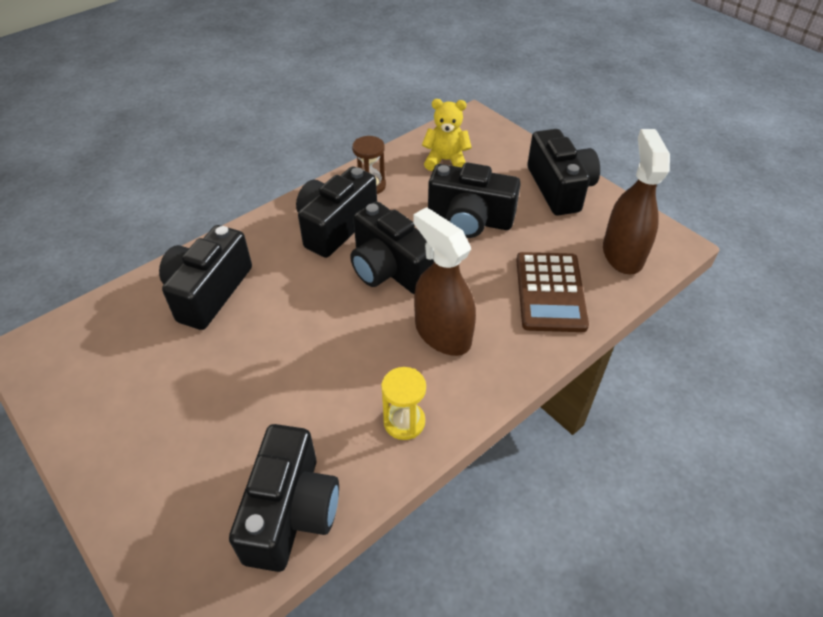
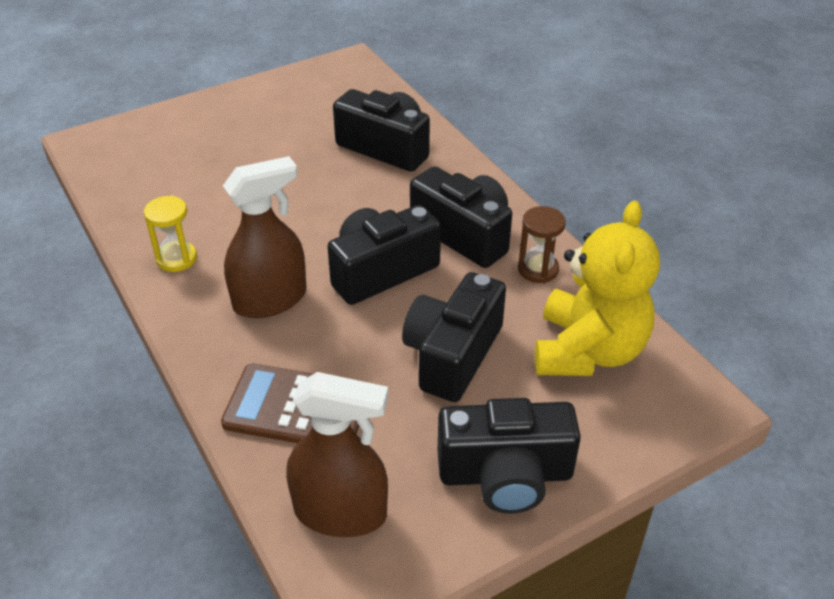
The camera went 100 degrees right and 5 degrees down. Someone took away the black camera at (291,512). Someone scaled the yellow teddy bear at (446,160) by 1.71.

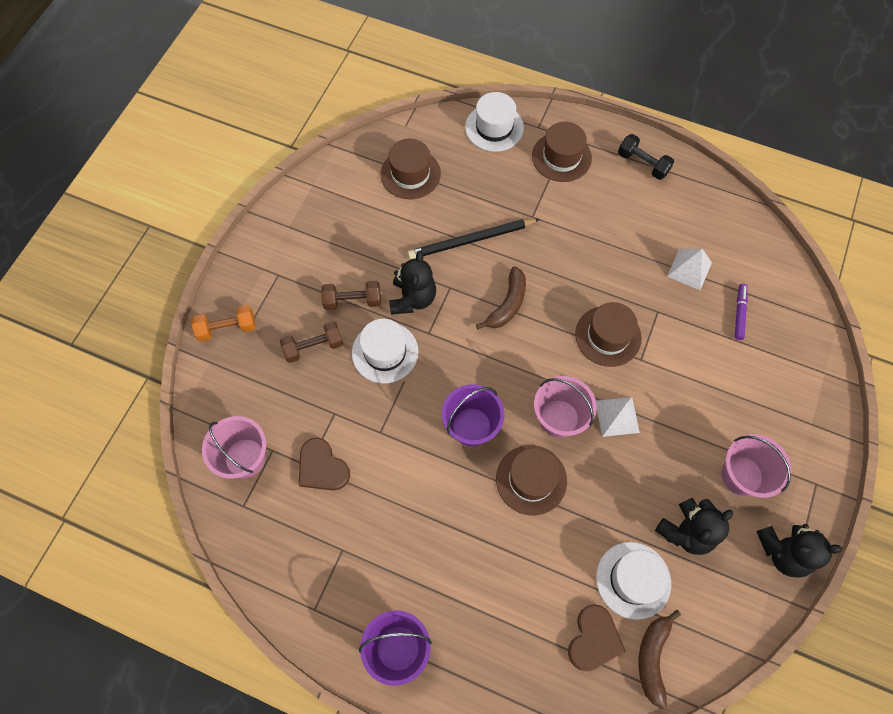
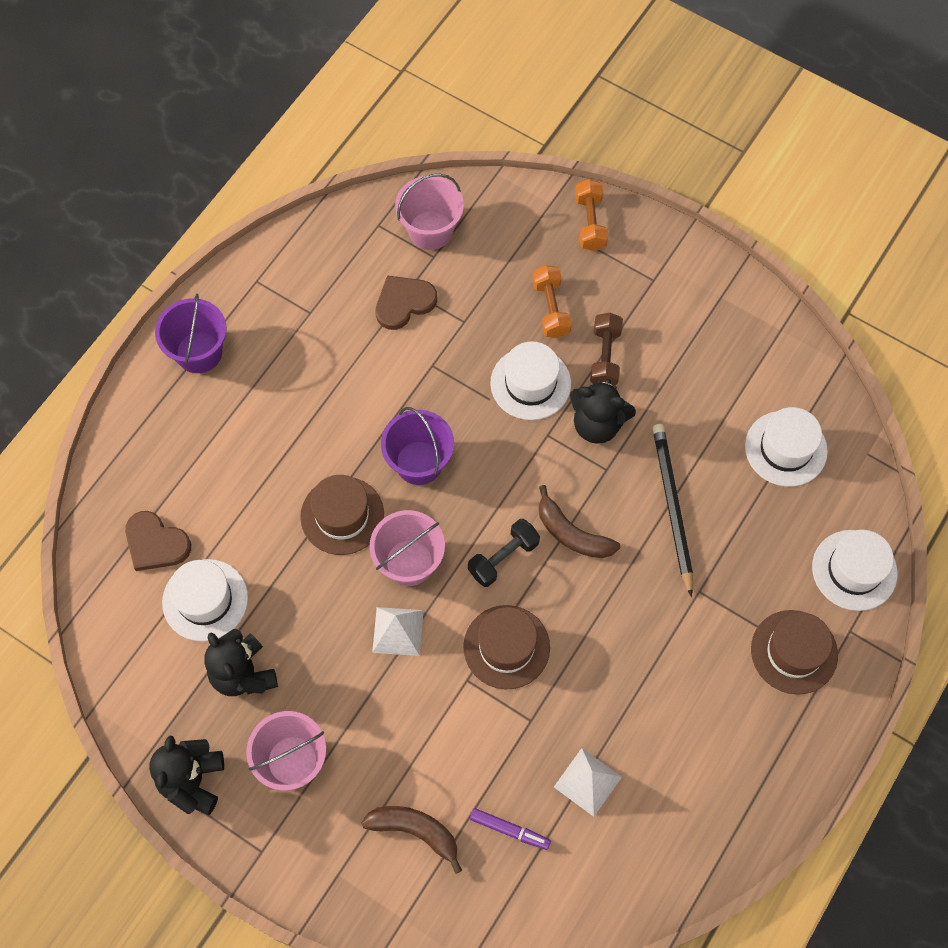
The camera went 100 degrees right and 0 degrees up. Someone repainted the brown dumbbell at (313,347), which became the orange dumbbell at (551,309). Someone repainted the brown hat at (410,174), which became the white hat at (785,448). Someone carried the black dumbbell from (642,164) to (503,558). Someone carried the brown banana from (652,657) to (415,831).

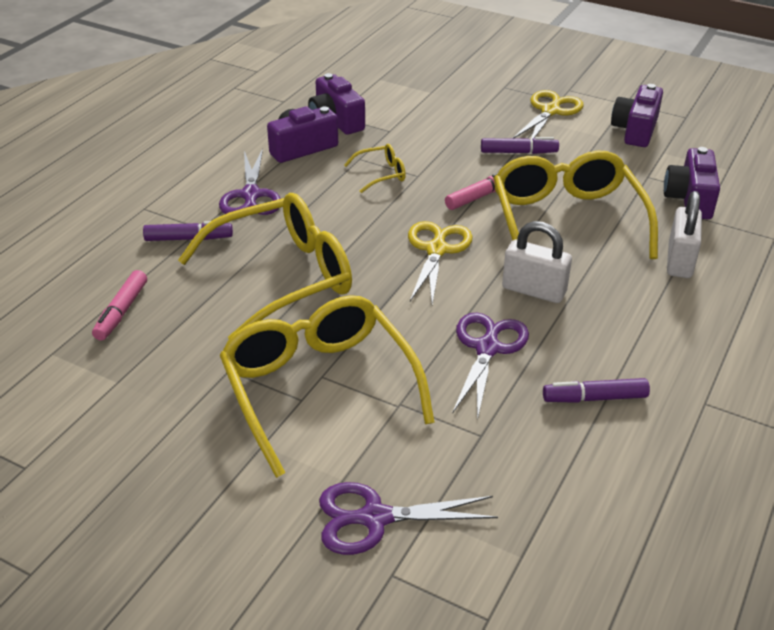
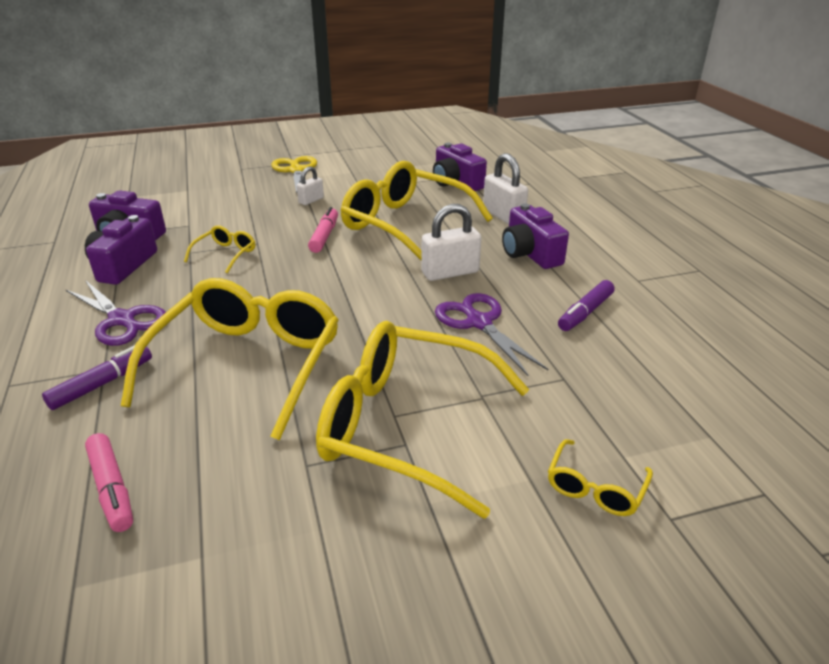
The camera went 45 degrees left and 5 degrees down. Someone swapped the purple scissors at (374,518) for the yellow glasses at (595,488). Someone took away the yellow scissors at (437,249). Someone swapped the purple marker at (518,152) for the white padlock at (311,200). Someone carried the purple camera from (635,130) to (530,254).

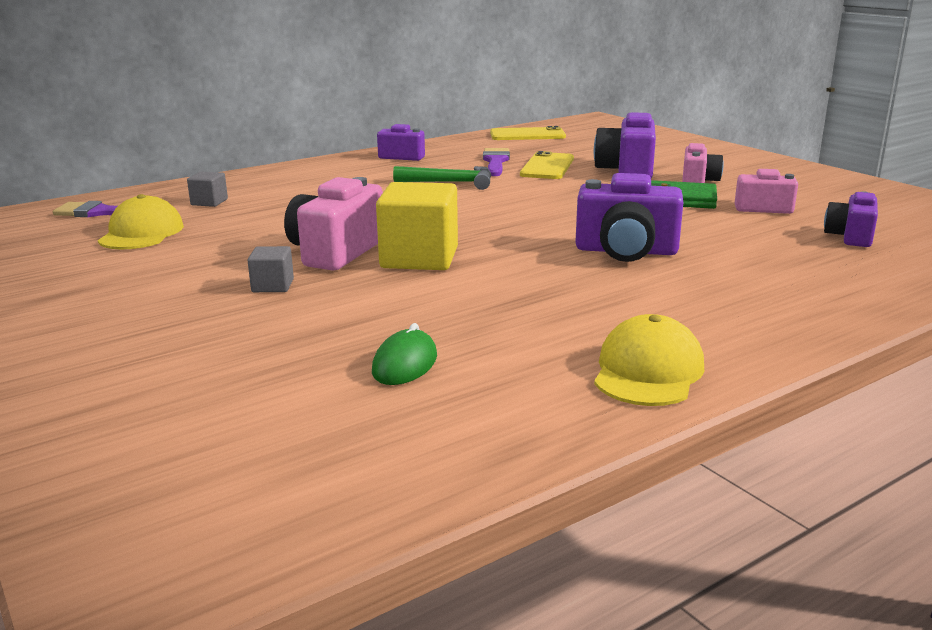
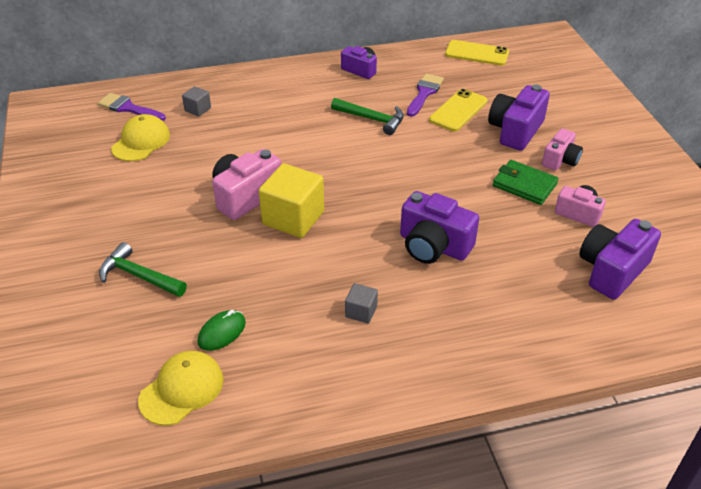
The camera went 20 degrees right and 20 degrees up. Someone carried the grey cube from (272,286) to (361,312). Someone carried the yellow cap from (648,371) to (182,389). Someone scaled the purple camera at (850,237) by 1.60. Someone put down the green hammer at (139,276).

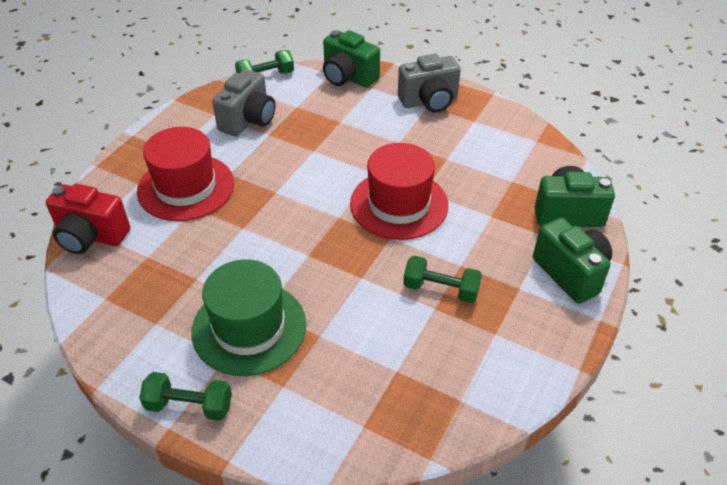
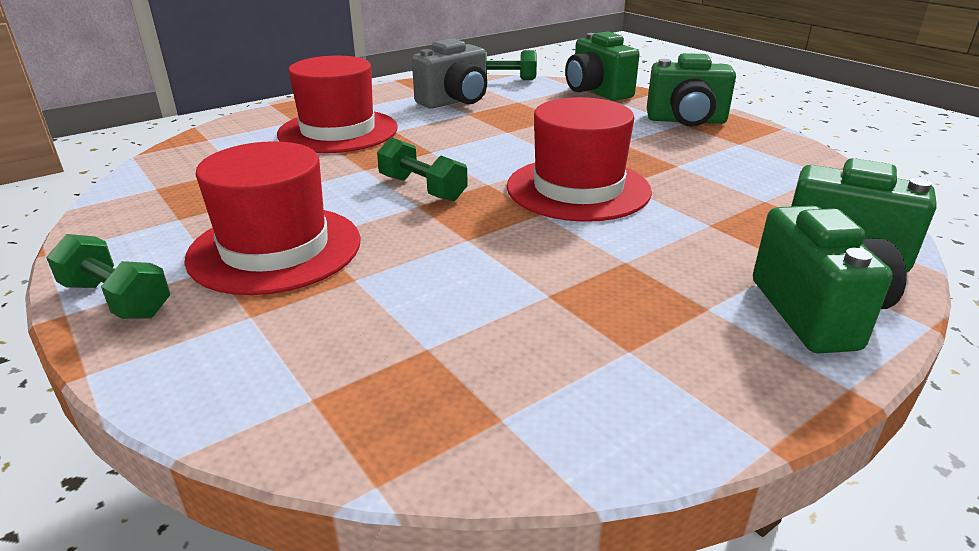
The camera went 25 degrees right and 15 degrees down. Someone took away the red camera at (91,236). Someone repainted the green hat at (249,328), which became the red hat at (275,249). Someone repainted the grey camera at (429,101), which became the green camera at (686,121). Someone carried the green dumbbell from (441,289) to (422,189).

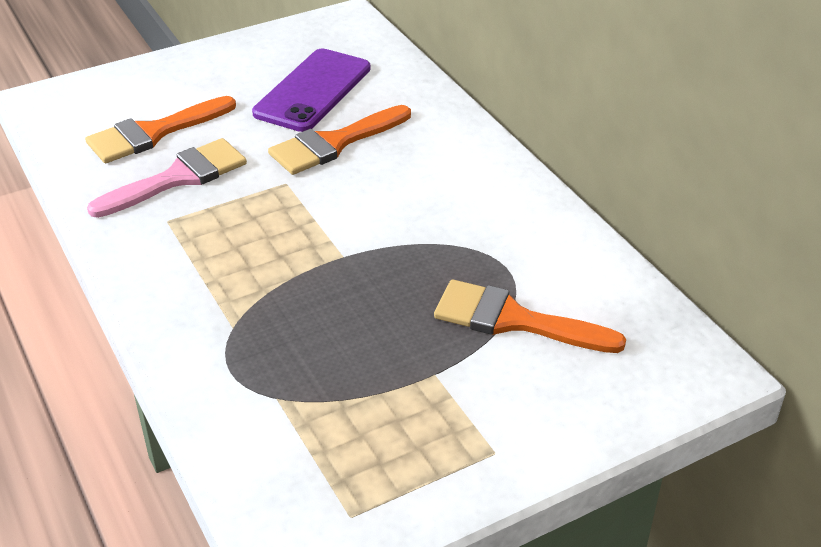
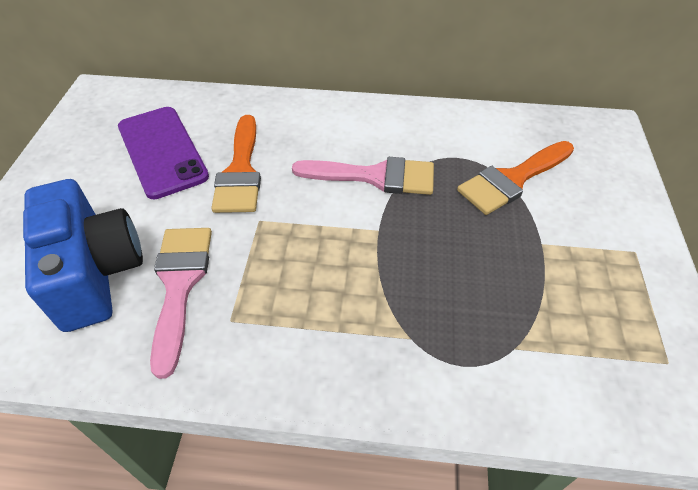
The camera went 55 degrees left and 10 degrees up. Someone swapped the orange brush at (154,133) for the blue camera at (95,273). Someone put down the pink brush at (374,176).

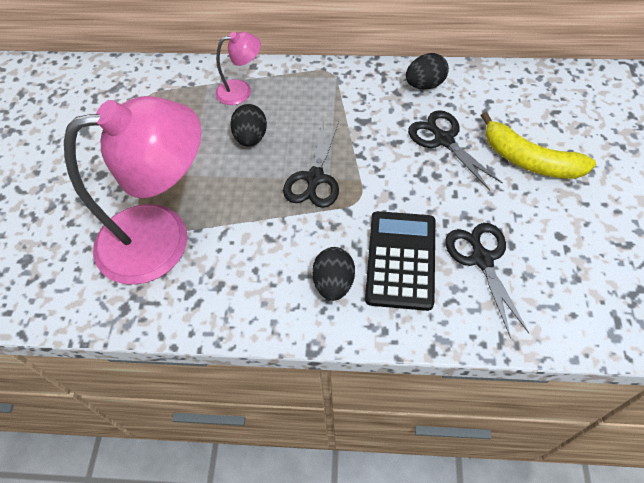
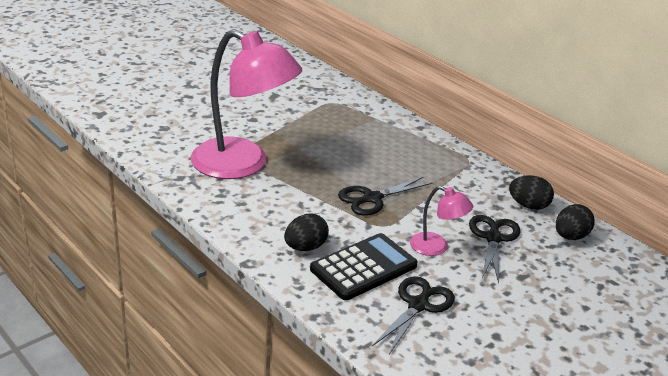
The camera went 40 degrees right and 25 degrees down. Someone carried the pink lamp from (241,91) to (436,247). Someone carried the black egg from (251,138) to (570,236). Someone took away the yellow banana at (529,160).

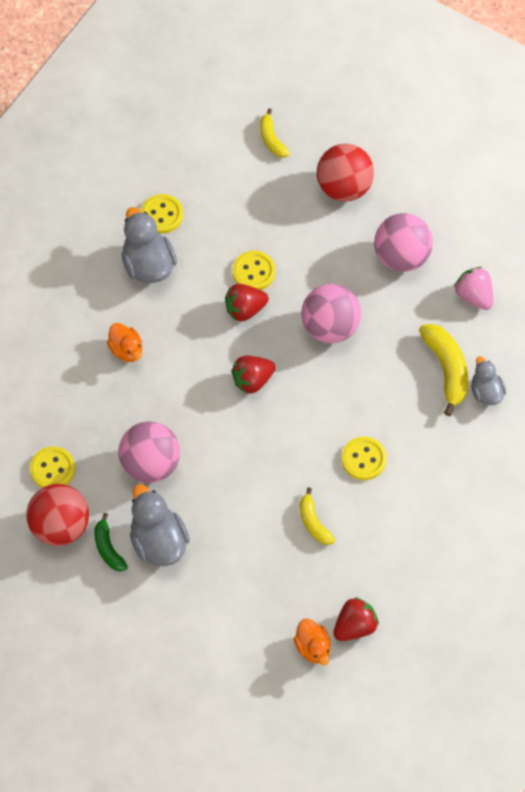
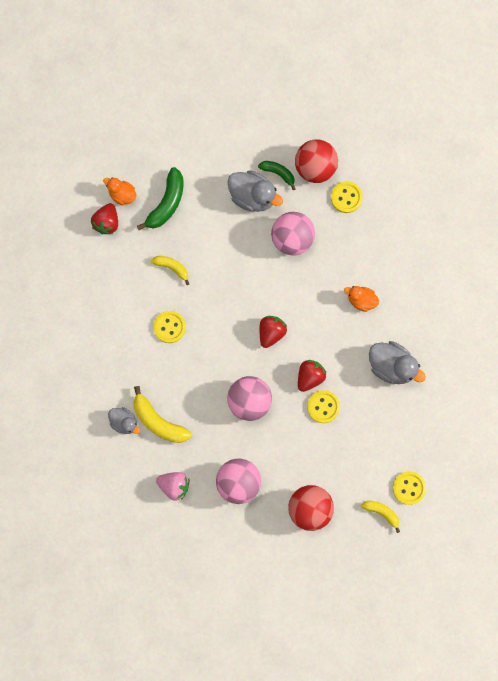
The camera went 145 degrees right and 15 degrees up. Someone carried the yellow button from (162,215) to (409,488). Someone put down the green banana at (166,203).

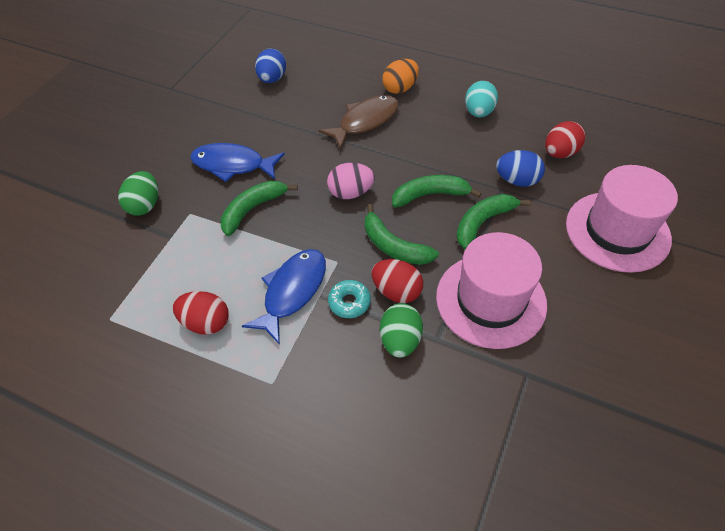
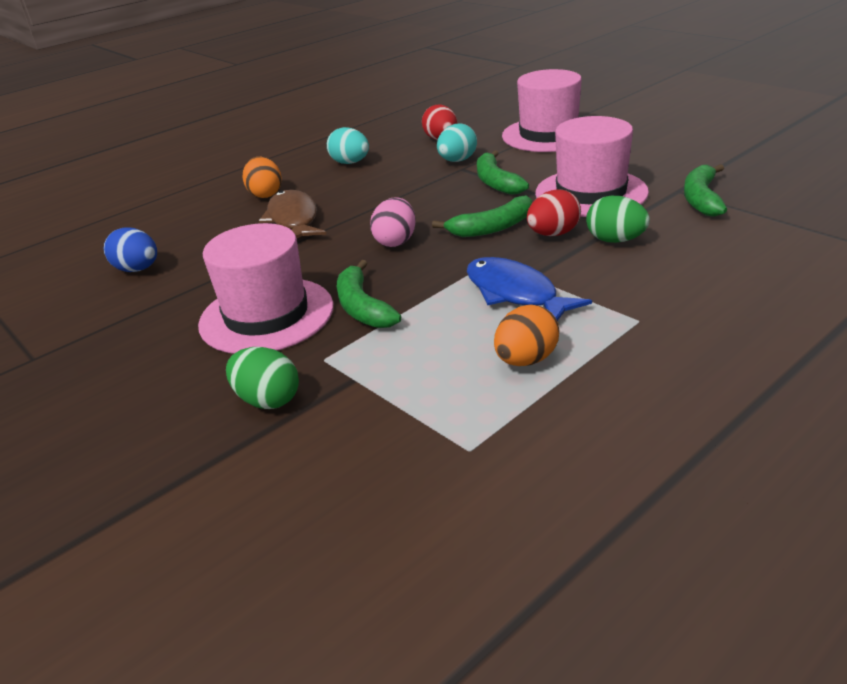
The camera went 65 degrees left and 20 degrees down. Someone repainted the red egg at (206,322), which became the orange egg at (526,360). Someone swapped the blue fish at (233,165) for the pink hat at (266,315). Someone took away the turquoise donut at (349,302). Someone carried the green banana from (430,195) to (701,199). Someone repainted the blue egg at (517,180), which became the turquoise egg at (457,161).

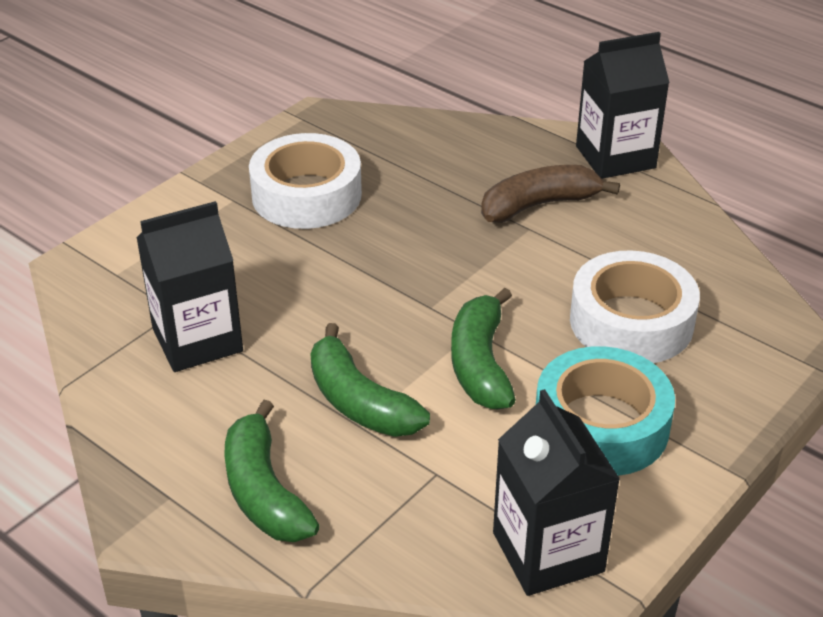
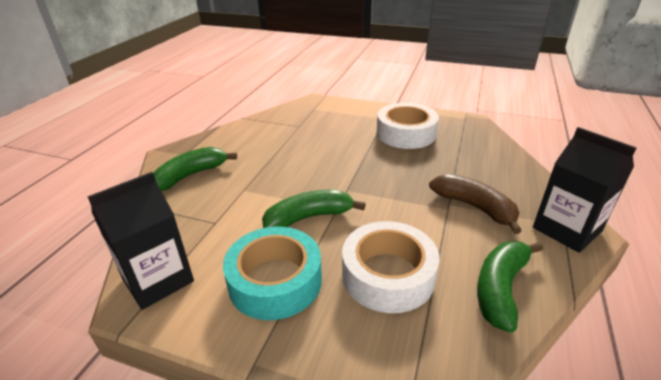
The camera went 70 degrees right and 5 degrees down. Someone took away the black carton at (197,340). Someone carried the green banana from (359,402) to (500,288).

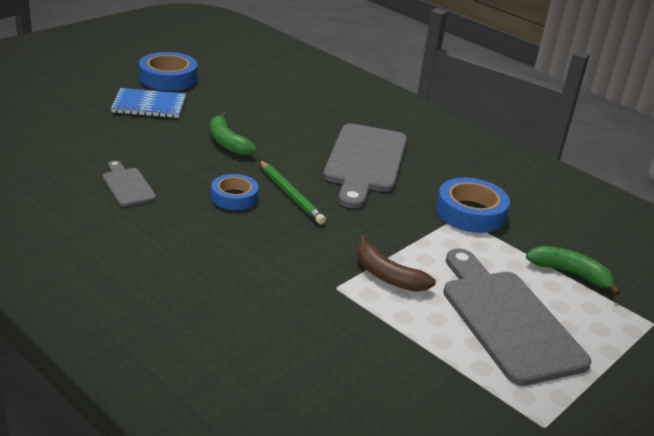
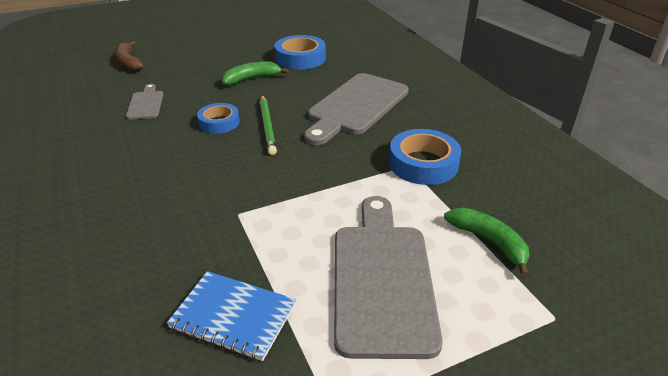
The camera went 25 degrees right and 5 degrees up. Someone carried the blue notebook from (149,105) to (233,316). Someone carried the blue tape from (168,78) to (300,58). Someone rotated the green banana at (227,142) by 75 degrees clockwise. Someone carried the brown banana from (387,276) to (128,63).

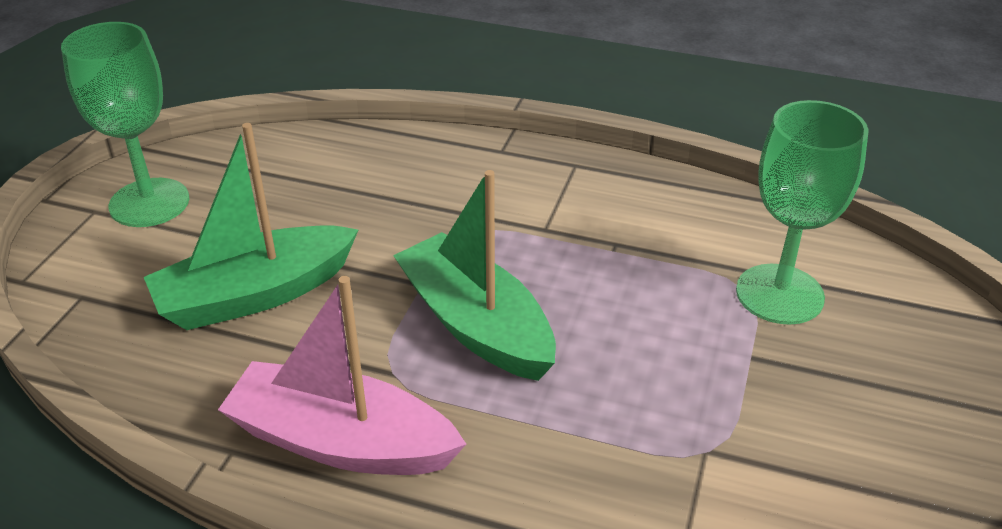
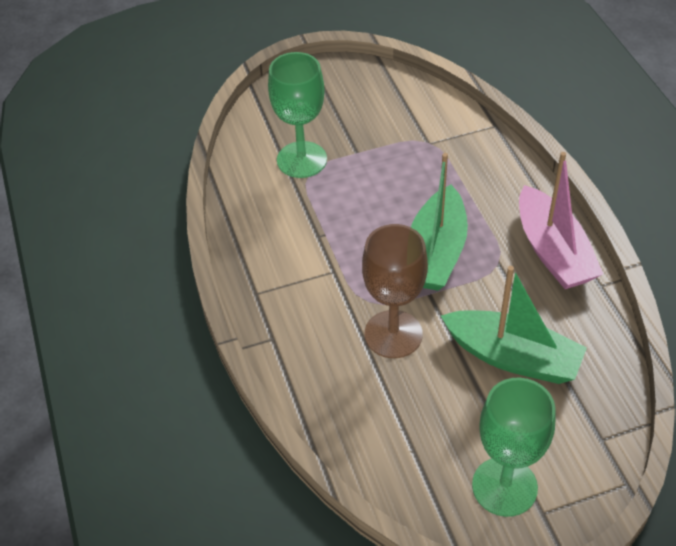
The camera went 125 degrees left and 10 degrees up. Someone put down the brown goblet at (393,334).

